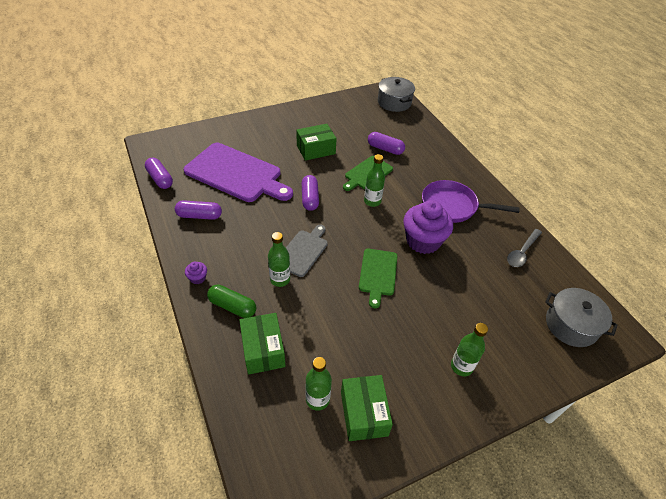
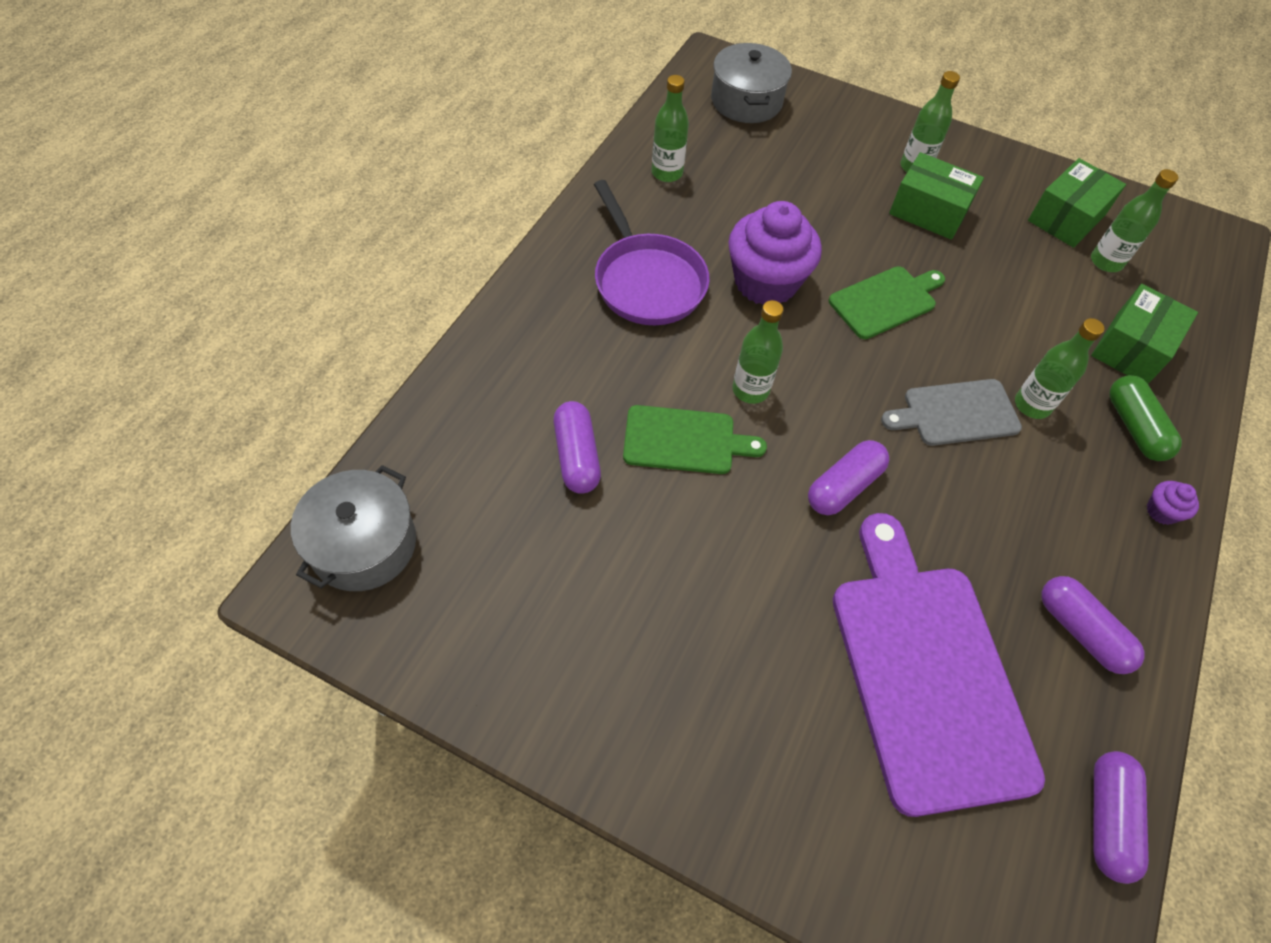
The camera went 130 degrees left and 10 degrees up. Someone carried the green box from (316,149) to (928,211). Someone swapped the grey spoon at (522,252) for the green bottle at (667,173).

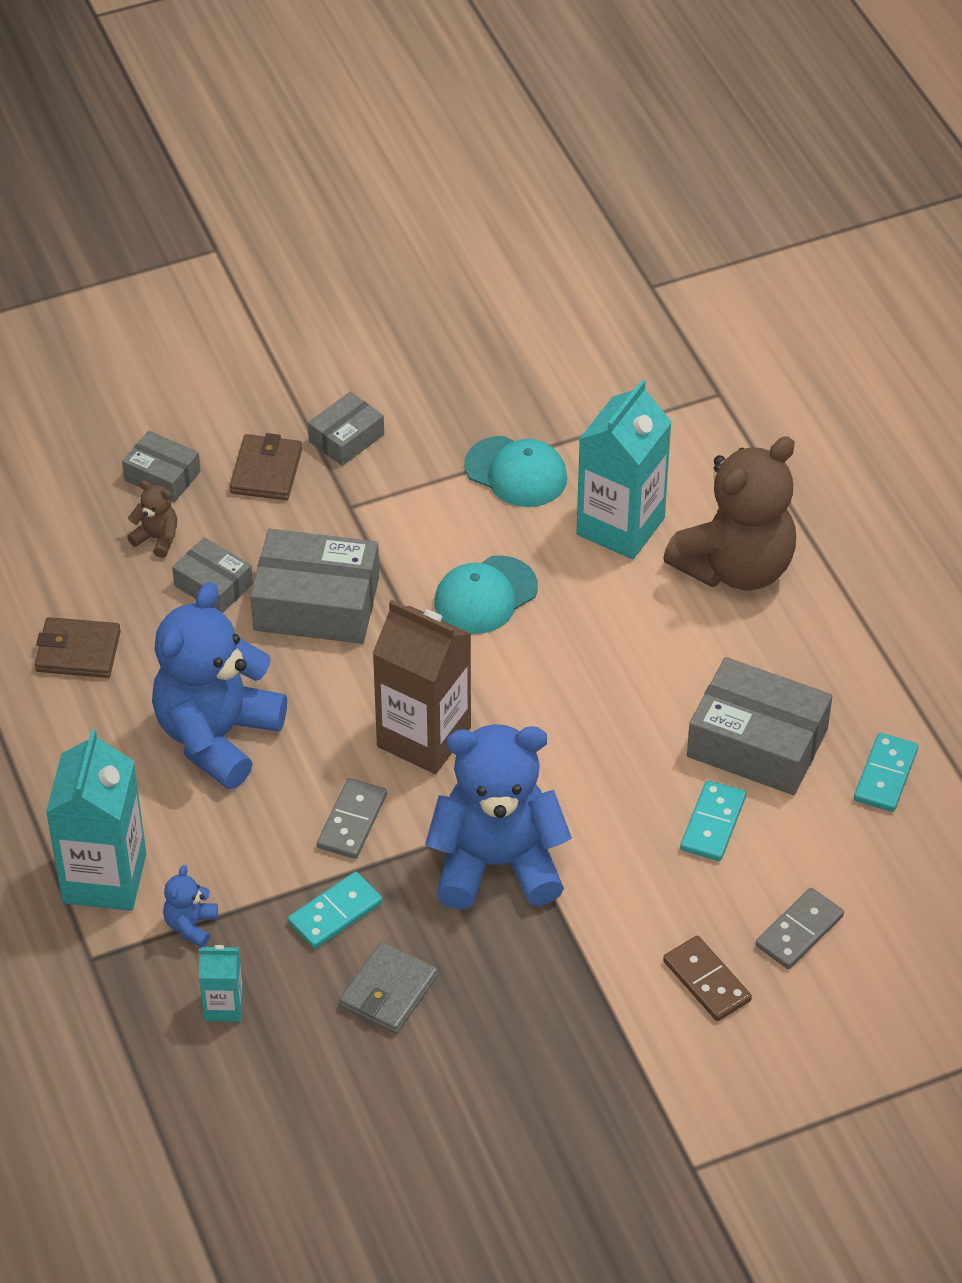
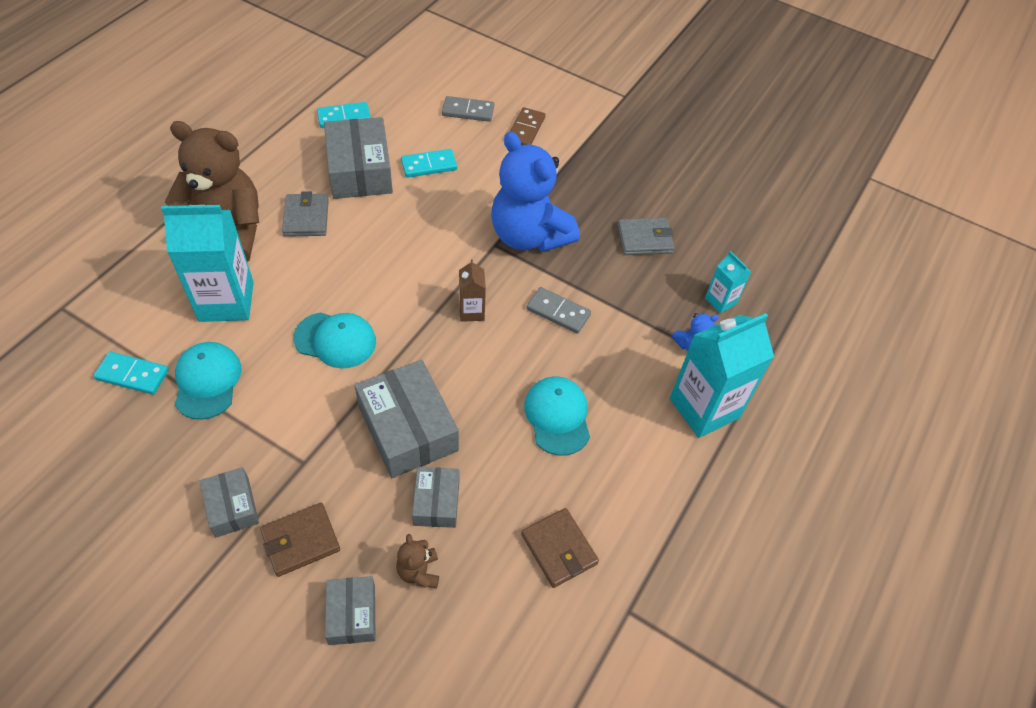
The camera went 130 degrees left and 5 degrees up. Someone swapped the blue teddy bear at (217,736) for the turquoise cap at (557,416). Someone carried the turquoise domino from (335,913) to (132,375). Someone rotated the grey box at (346,438) by 60 degrees clockwise. Someone rotated the grey domino at (352,821) by 45 degrees clockwise. Someone scaled the brown carton at (424,737) by 0.49. Someone put down the grey wallet at (306,217).

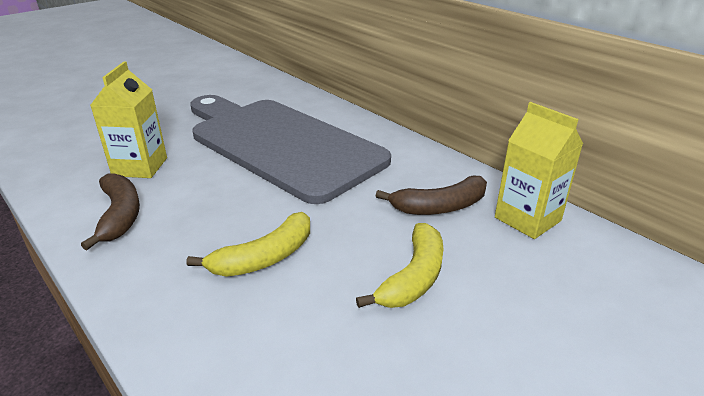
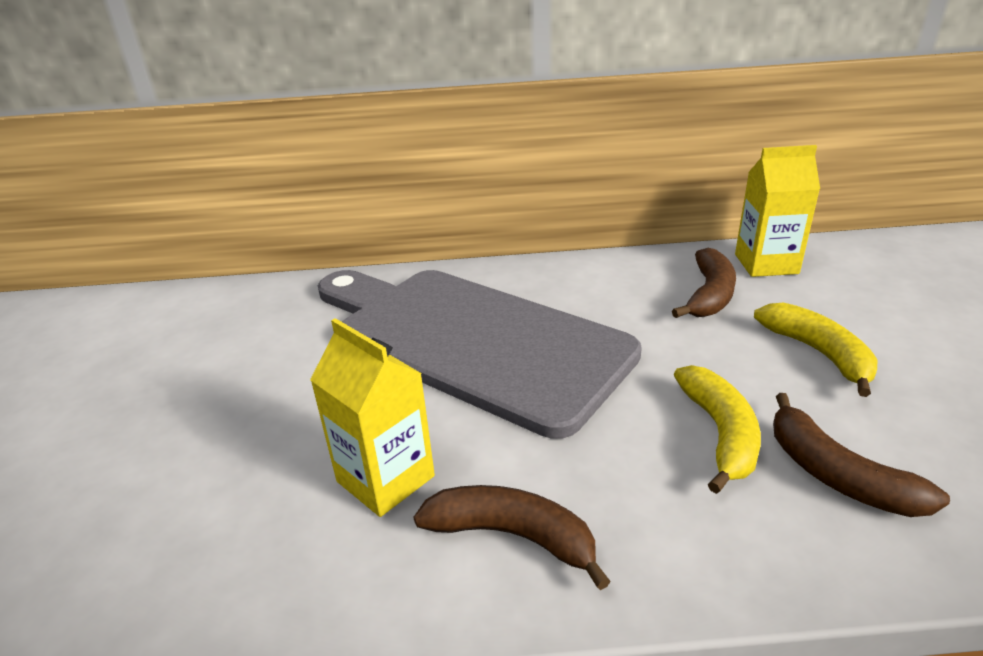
The camera went 50 degrees left and 0 degrees up. Someone rotated the grey cutting board at (280,144) by 45 degrees clockwise. Someone put down the brown banana at (837,474).

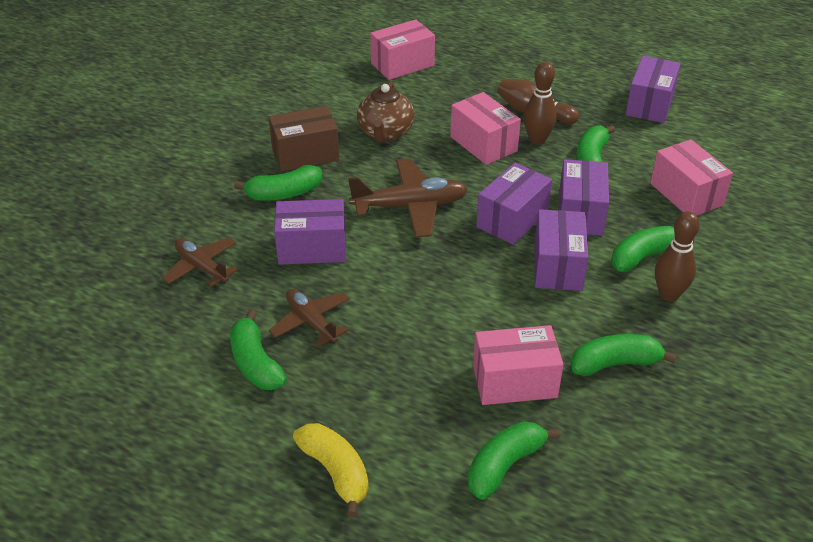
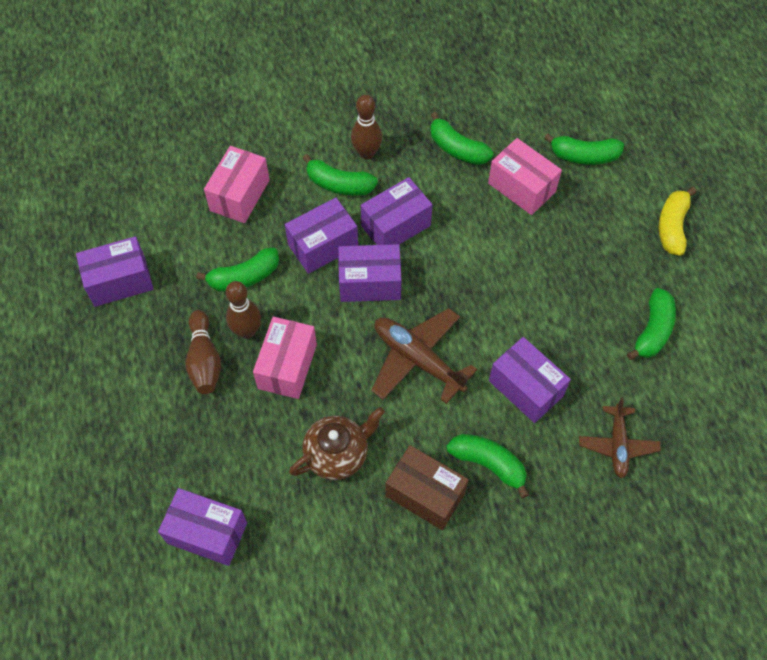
The camera went 130 degrees left and 20 degrees up. Someone took away the brown plane at (311,322). Someone repainted the pink box at (402,64), which became the purple box at (207,533).

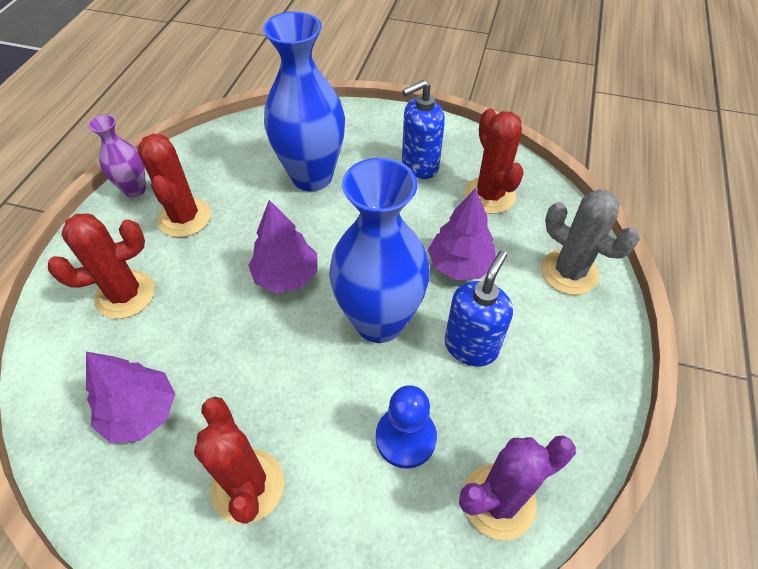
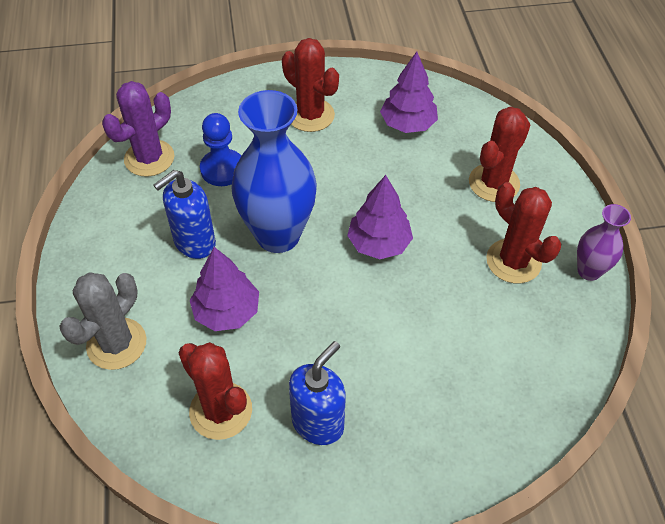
The camera went 155 degrees right and 0 degrees up. Someone took away the blue vase at (312,176). Someone rotated the blue soap dispenser at (471,346) by 45 degrees clockwise. Someone rotated the grey cactus at (569,272) by 75 degrees counterclockwise.

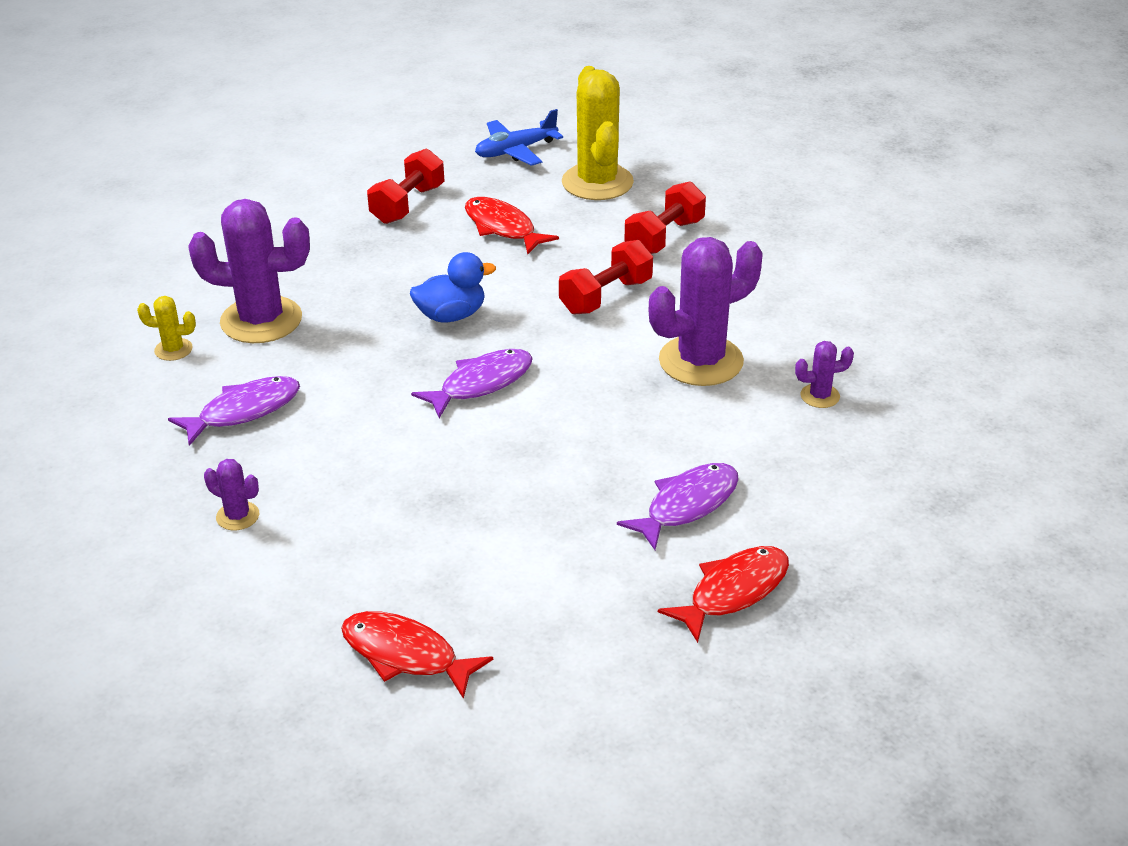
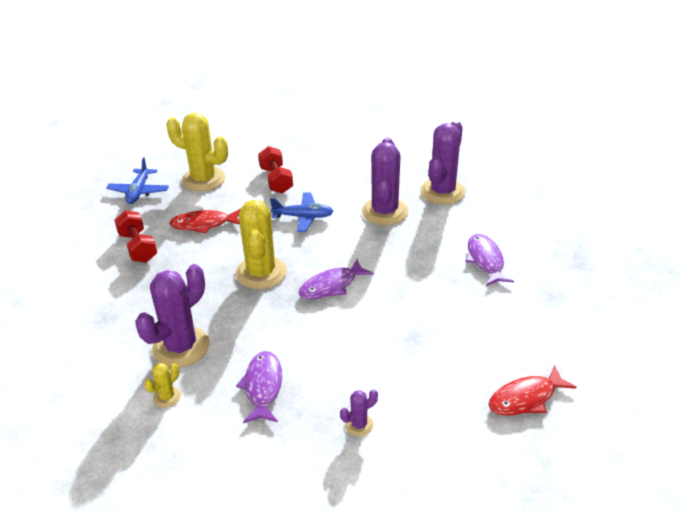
The camera went 55 degrees left and 0 degrees up. Someone swapped the blue duck at (451,315) for the yellow cactus at (261,273). Someone rotated the purple fish at (481,384) by 120 degrees counterclockwise. Someone swapped the red dumbbell at (606,296) for the blue plane at (303,217). Someone took away the red fish at (733,592). Someone scaled the purple cactus at (820,396) by 2.21.

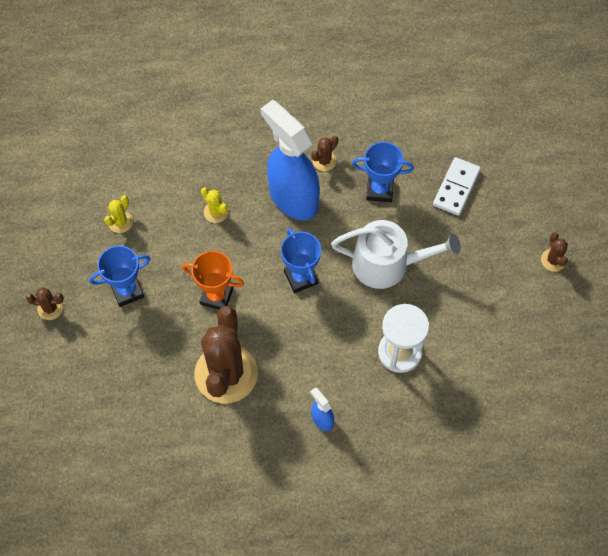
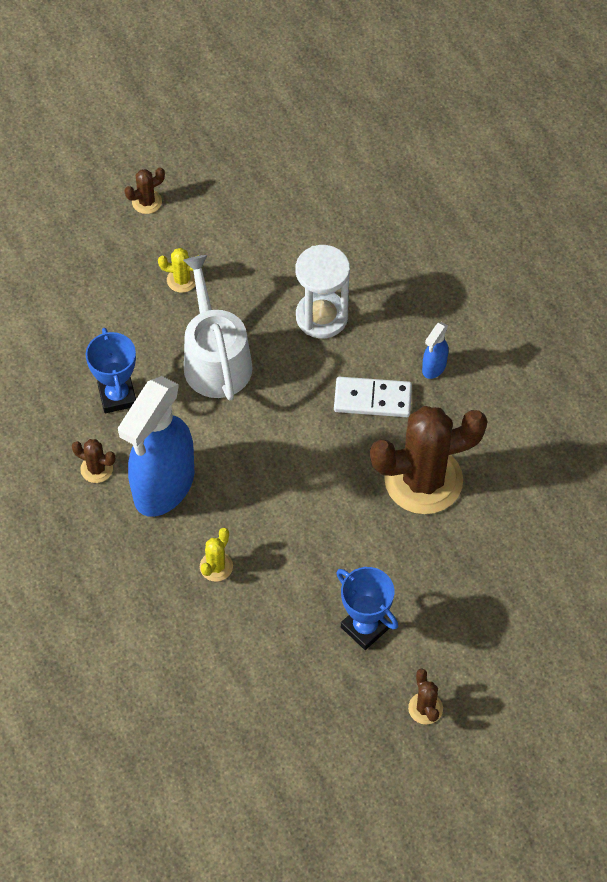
The camera went 110 degrees left and 5 degrees down. Someone carried the yellow cactus from (120,222) to (182,280). Someone took away the orange trophy at (216,296). Someone took away the blue trophy at (301,277). Someone carried the white domino from (456,188) to (372,399).

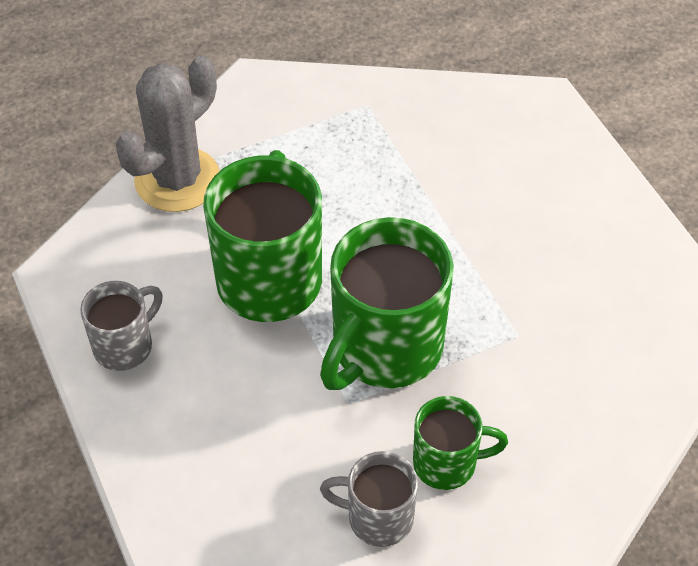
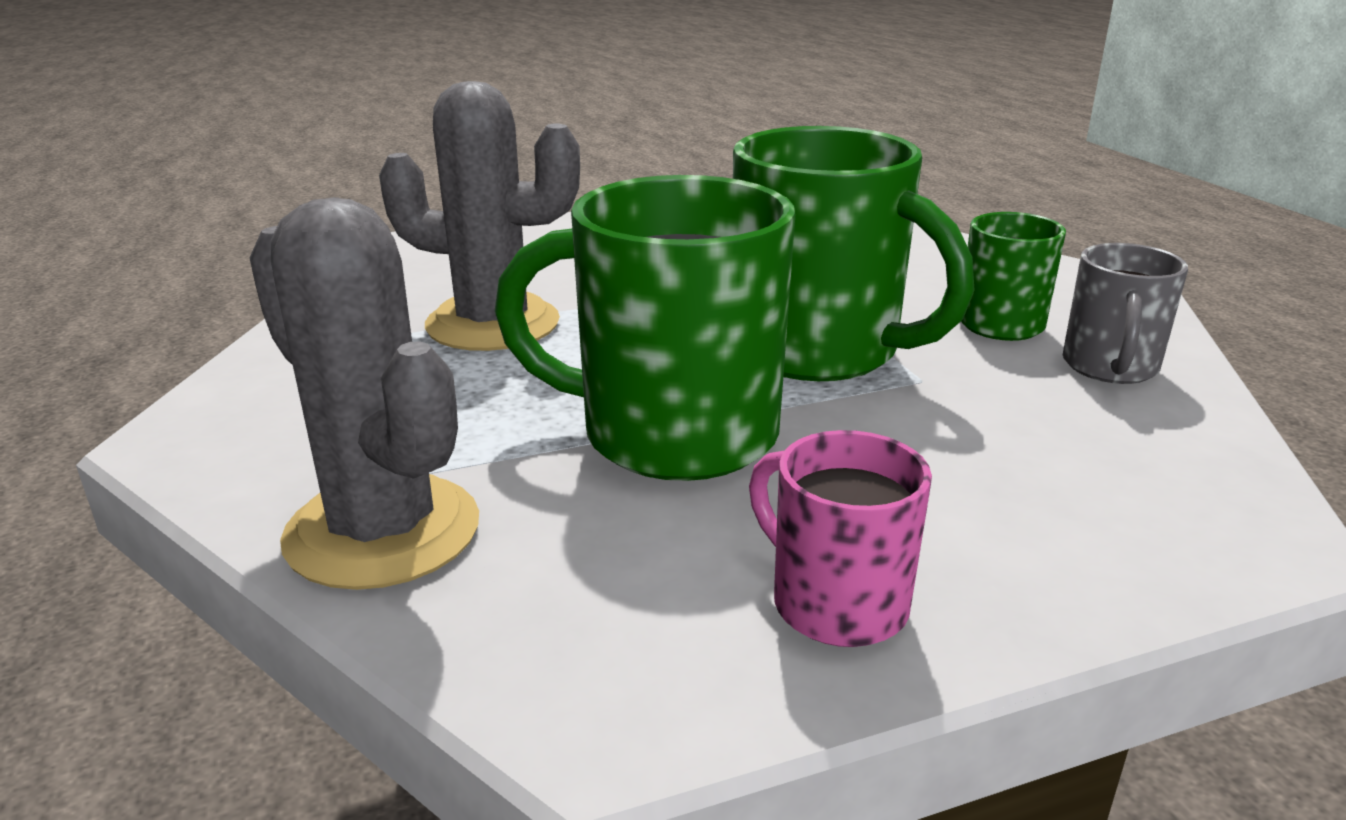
The camera went 85 degrees left and 25 degrees down. Someone repainted the grey mug at (125,346), which became the pink mug at (835,603). Someone put down the grey cactus at (493,324).

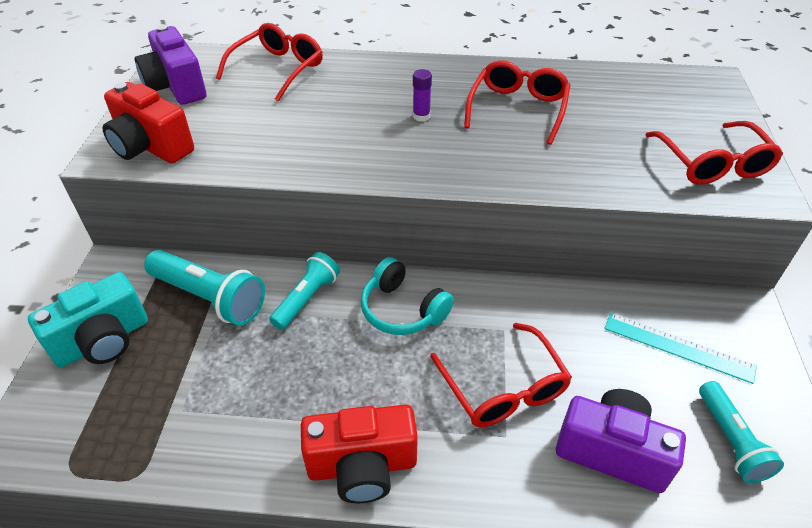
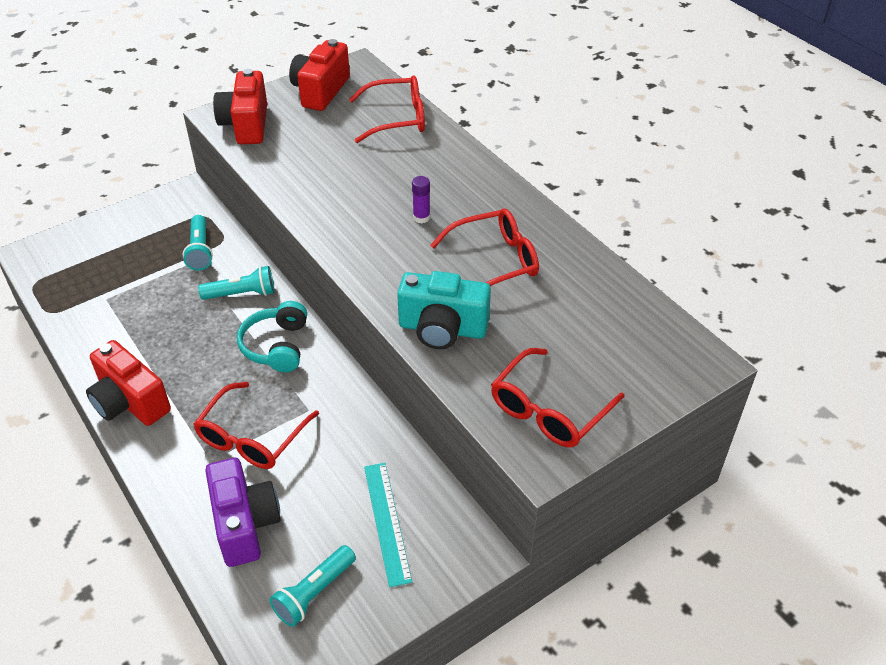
The camera went 50 degrees right and 0 degrees up. Someone carried the turquoise camera from (103,341) to (442,329). Someone repainted the purple camera at (176,87), which became the red camera at (320,91). Someone scaled the turquoise flashlight at (209,298) by 0.66.

